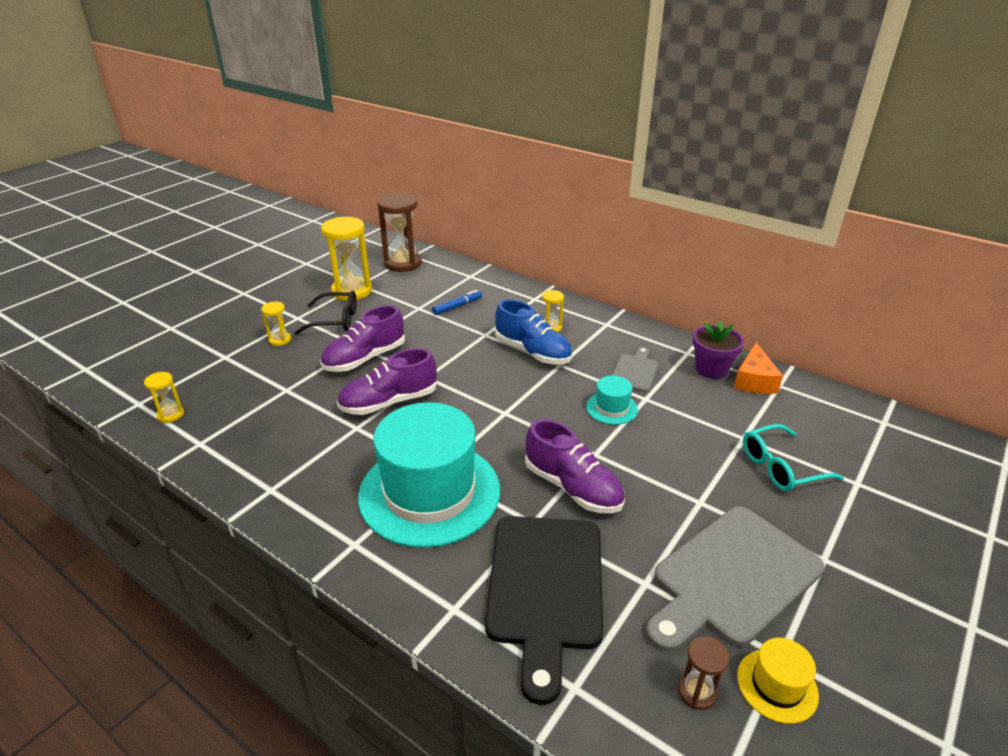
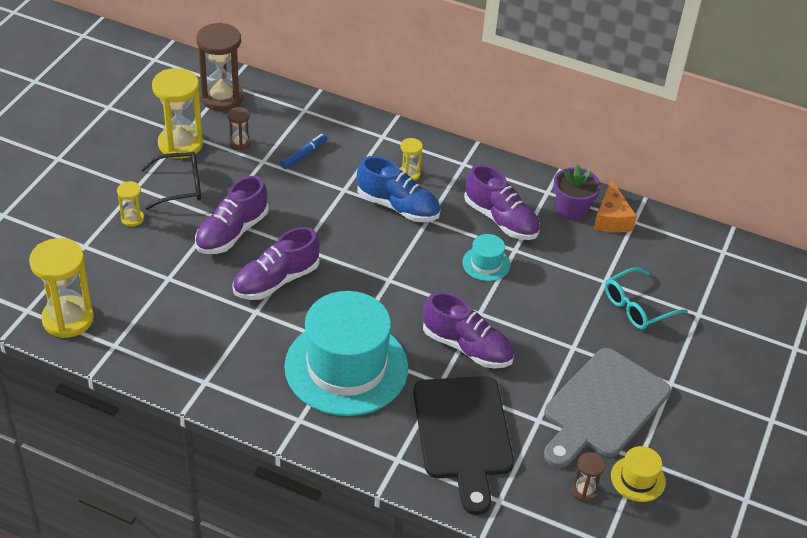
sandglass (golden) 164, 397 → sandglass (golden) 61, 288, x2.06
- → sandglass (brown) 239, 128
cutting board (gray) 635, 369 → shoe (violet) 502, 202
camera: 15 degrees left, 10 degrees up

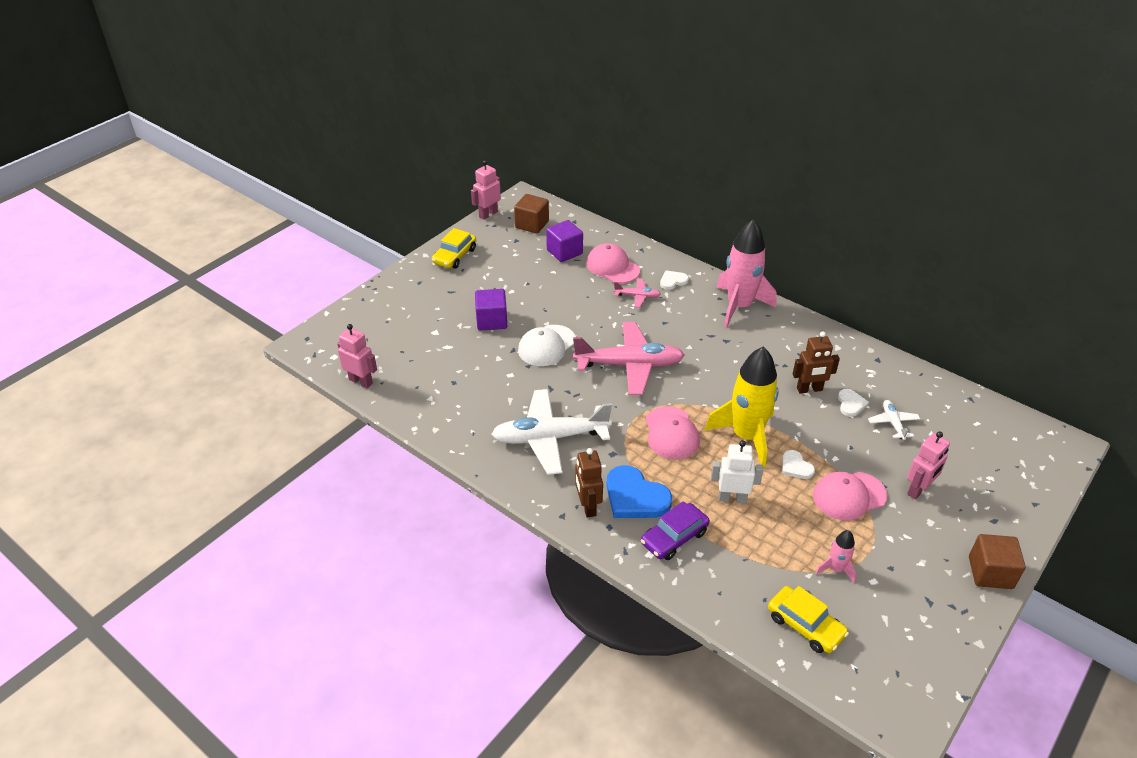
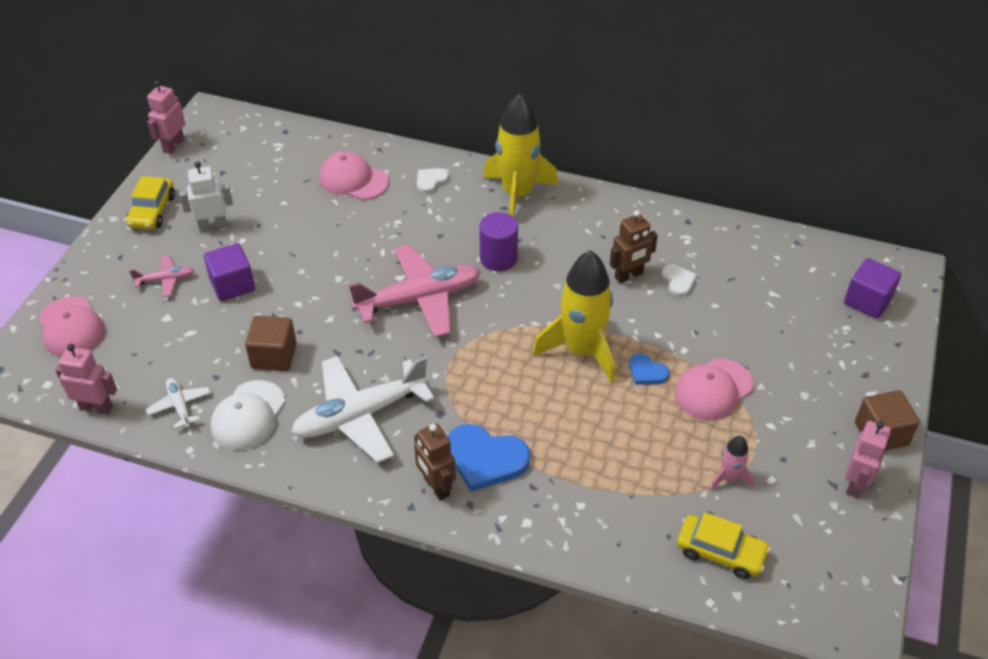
peaked cap (rose-pink) 673, 432 → peaked cap (rose-pink) 72, 326, relocated
plane (rose-pink) 637, 293 → plane (rose-pink) 161, 276, relocated
plane (snow-white) 894, 420 → plane (snow-white) 178, 403, relocated
robot figure (snow-white) 737, 472 → robot figure (snow-white) 206, 196, relocated
peaked cap (snow-white) 547, 345 → peaked cap (snow-white) 248, 415, relocated
block (brown) 531, 214 → block (brown) 271, 343, relocated
- → cylinder shape (violet) 498, 241
spaceship (rose-pink) 746, 273 → spaceship (golden) 520, 155
love heart (snow-white) 798, 464 → love heart (cobalt) 649, 369
block (violet) 564, 241 → block (violet) 872, 288, relocated
robot figure (rose-pink) 928, 465 → robot figure (rose-pink) 868, 459, relocated
toy car (violet) 675, 530 → -
camera: 20 degrees left, 5 degrees up

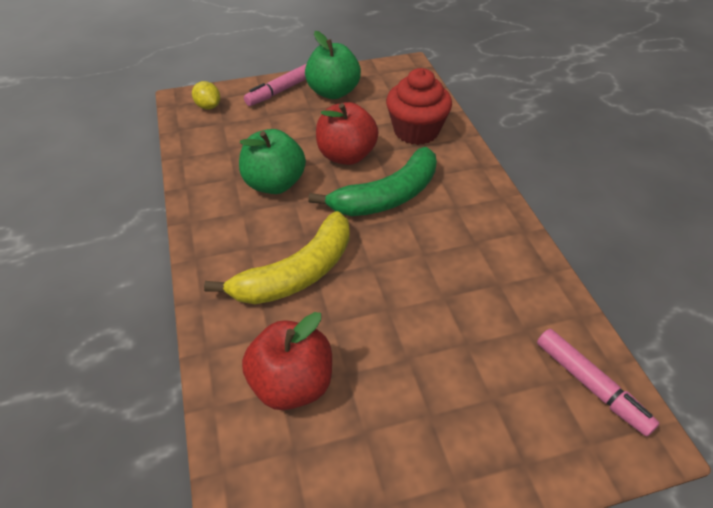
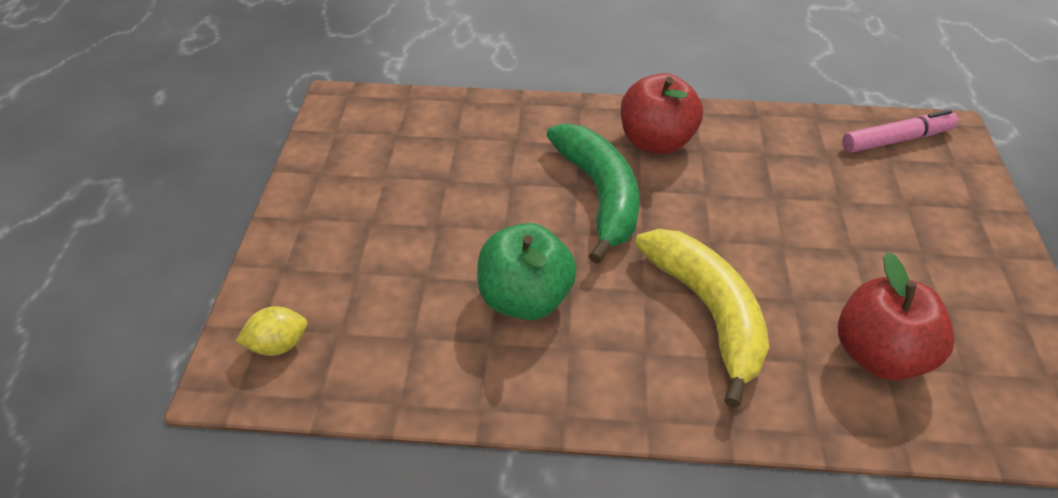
apple (scarlet) 347, 133 → apple (scarlet) 662, 113, relocated
marker pen (rose-pink) 275, 85 → -
apple (green) 333, 65 → -
cupcake (scarlet) 419, 106 → -
camera: 70 degrees left, 0 degrees up

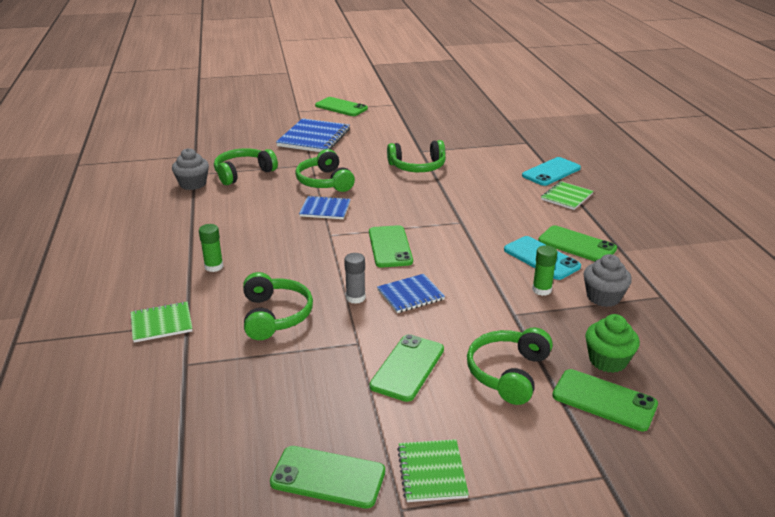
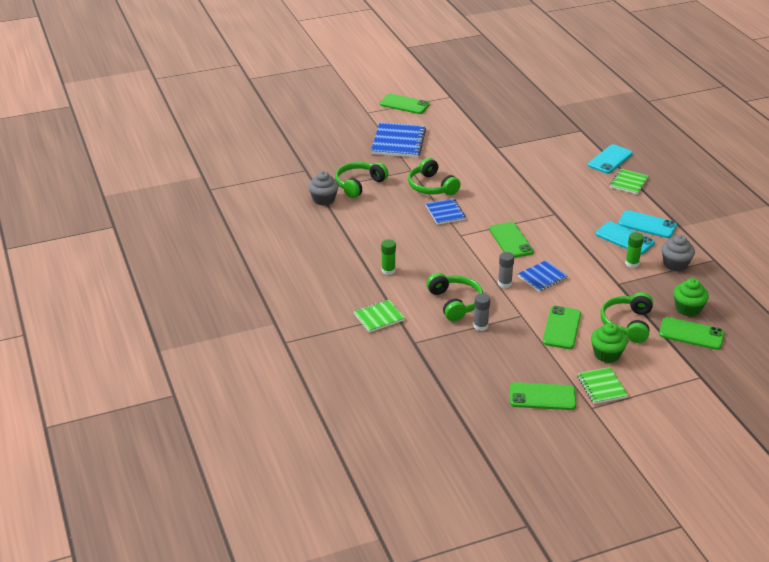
notepad (cobalt) 325, 207 → notepad (cobalt) 446, 211, 75 degrees clockwise
- → glue (gray) 481, 312
- → cupcake (green) 609, 343
phone (green) 577, 243 → phone (teal) 647, 224
over-ear headphones (green) 416, 156 → -
camera: 10 degrees left, 5 degrees up

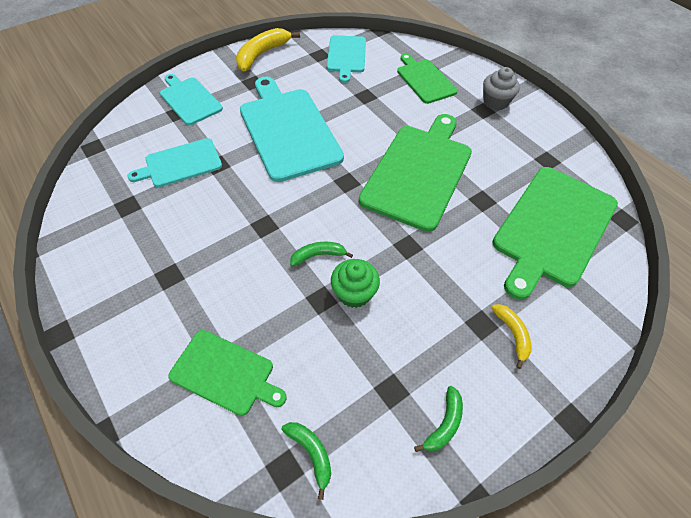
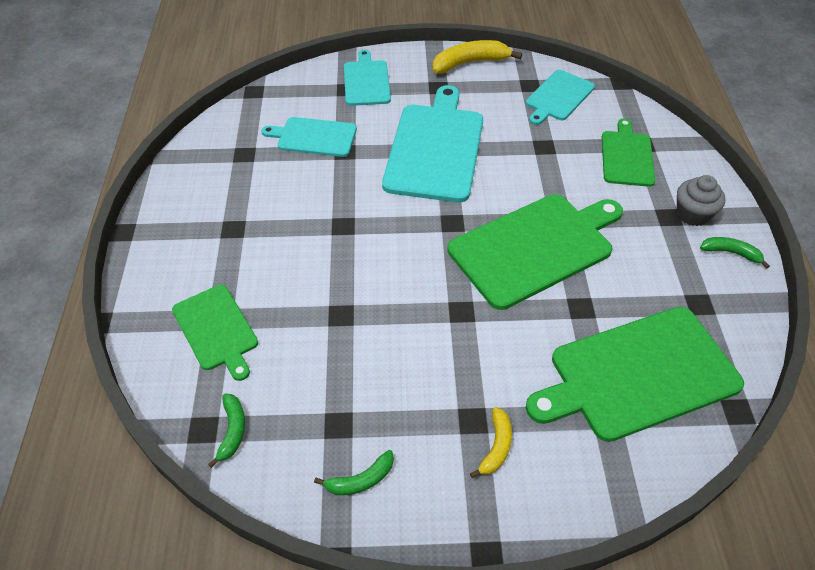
toy banana (green) 321, 254 → toy banana (green) 735, 253, relocated
cupcake (green) 355, 283 → -
camera: 35 degrees right, 5 degrees down

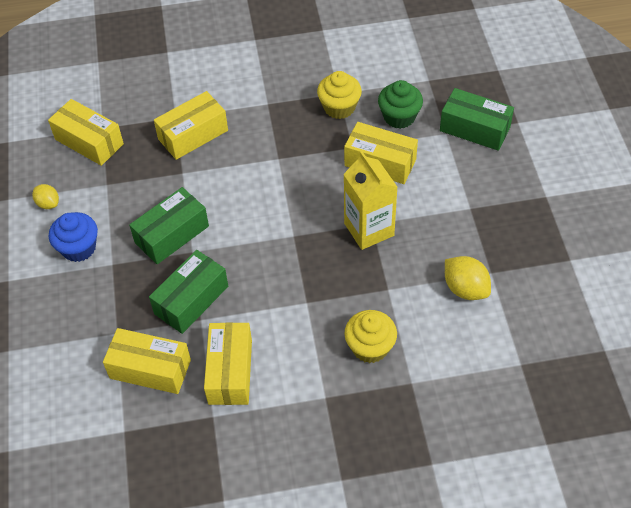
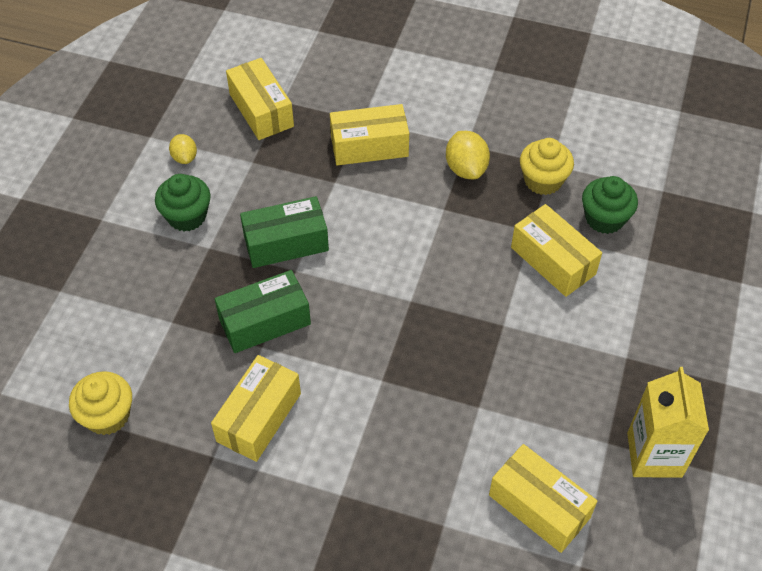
cupcake (golden) 370, 336 → cupcake (golden) 100, 403, relocated
cupcake (cobalt) 73, 237 → cupcake (green) 183, 203
toy lemon (golden) 468, 278 → toy lemon (golden) 468, 155, relocated
package (golden) 147, 361 → package (golden) 543, 498, relocated
juice carton (golden) 370, 200 → juice carton (golden) 668, 422, relocated
package (green) 477, 119 → -
camera: 25 degrees right, 0 degrees up

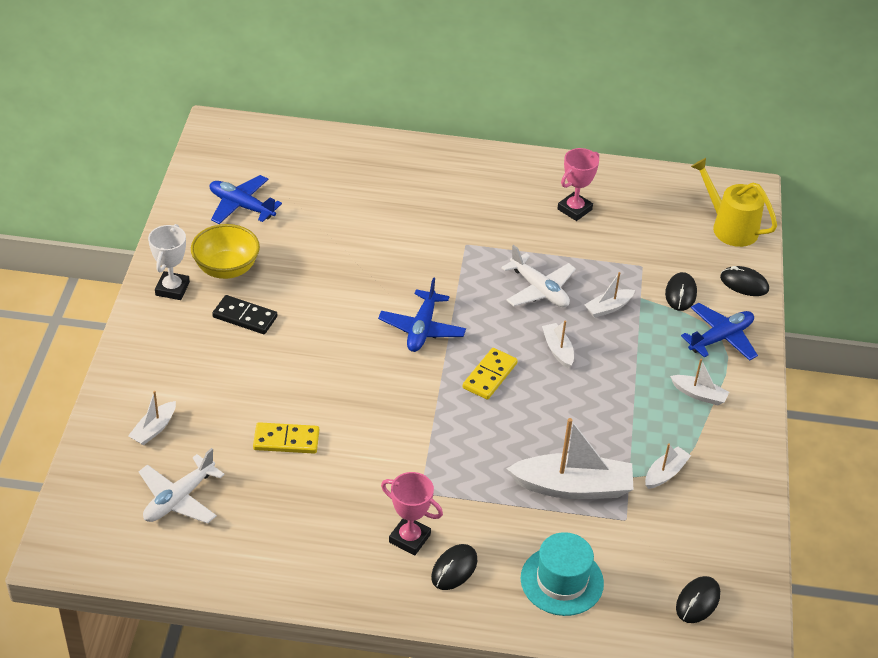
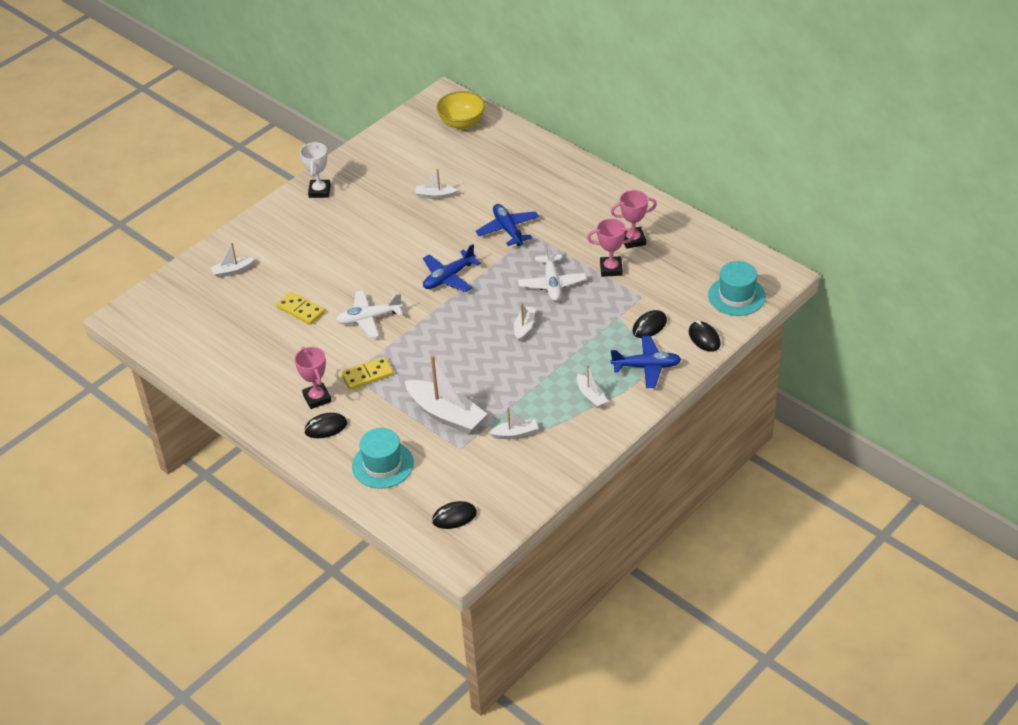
prize cup (snow-white) 169, 262 → prize cup (snow-white) 315, 170, 45 degrees counterclockwise
plane (snow-white) 182, 486 → plane (snow-white) 369, 314, relocated
domino (golden) 490, 374 → domino (golden) 367, 373, relocated
toy boat (snow-white) 610, 295 → toy boat (snow-white) 436, 183, relocated
serving bowl (golden) 225, 251 → serving bowl (golden) 460, 110, relocated
plane (cobalt) 246, 199 → plane (cobalt) 507, 225, relocated
- → prize cup (rose-pink) 611, 247
watering can (golden) 734, 202 → tall hat (teal) 737, 288
domino (black) 244, 314 → -
camera: 40 degrees right, 0 degrees up

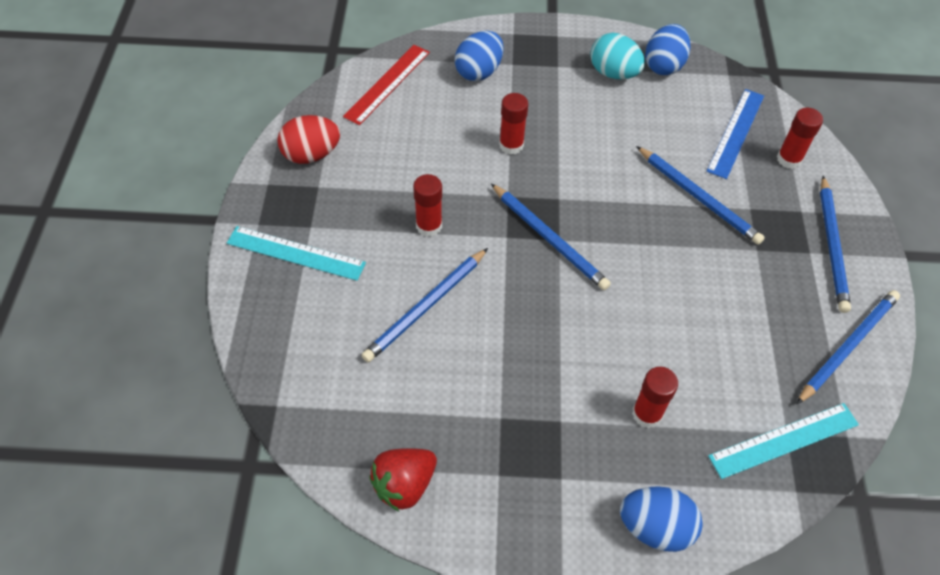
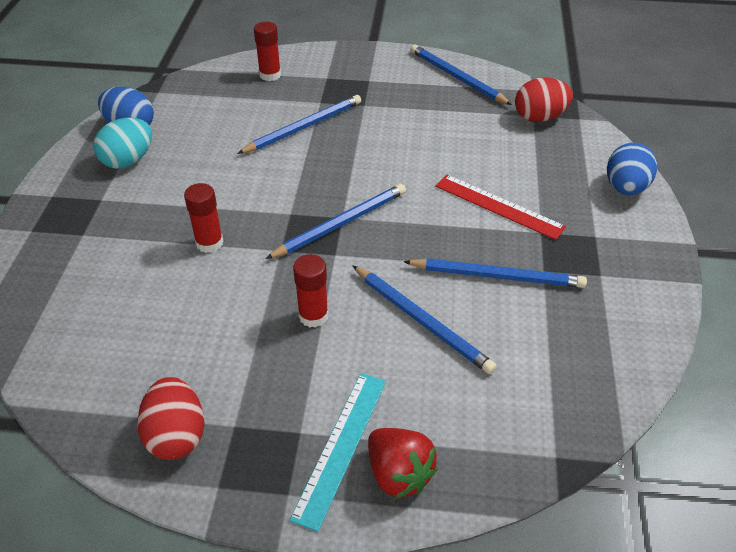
toy strawberry (scarlet) 403, 479 → toy strawberry (scarlet) 403, 463, relocated
wooden pencil (cobalt) 835, 244 → wooden pencil (cobalt) 495, 273, relocated
straightedge (scarlet) 386, 85 → straightedge (scarlet) 500, 207, relocated
straightedge (teal) 783, 441 → toy egg (scarlet) 544, 99
toy egg (cobalt) 479, 56 → -
glue (scarlet) 655, 397 → -
straightedge (cobalt) 735, 134 → -
camera: 85 degrees left, 10 degrees down

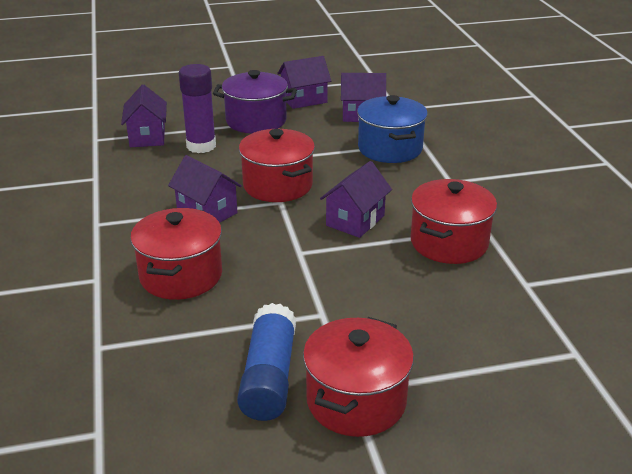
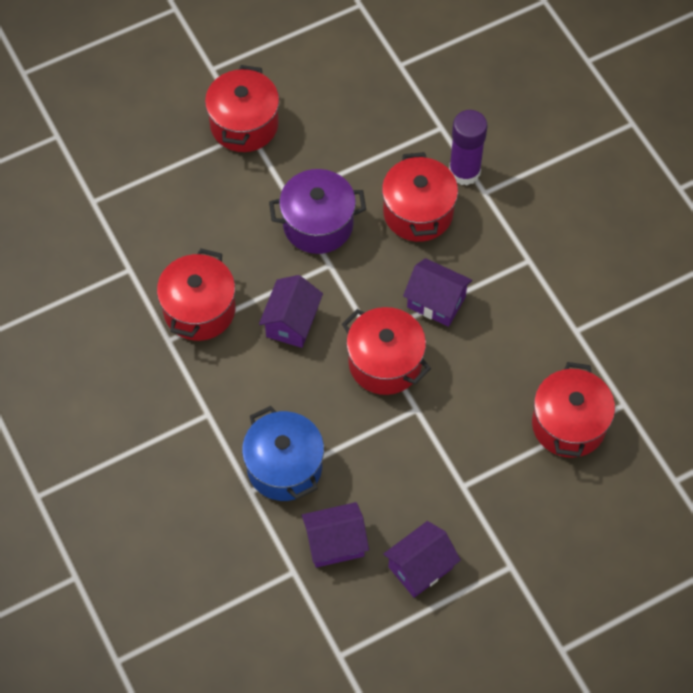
cooking pot (violet) 255, 102 → cooking pot (violet) 317, 211, relocated
glue (violet) 197, 108 → glue (violet) 468, 148, relocated
toy house (violet) 144, 115 → cooking pot (scarlet) 573, 410
glue (cobalt) 266, 362 → -
camera: 165 degrees right, 30 degrees up

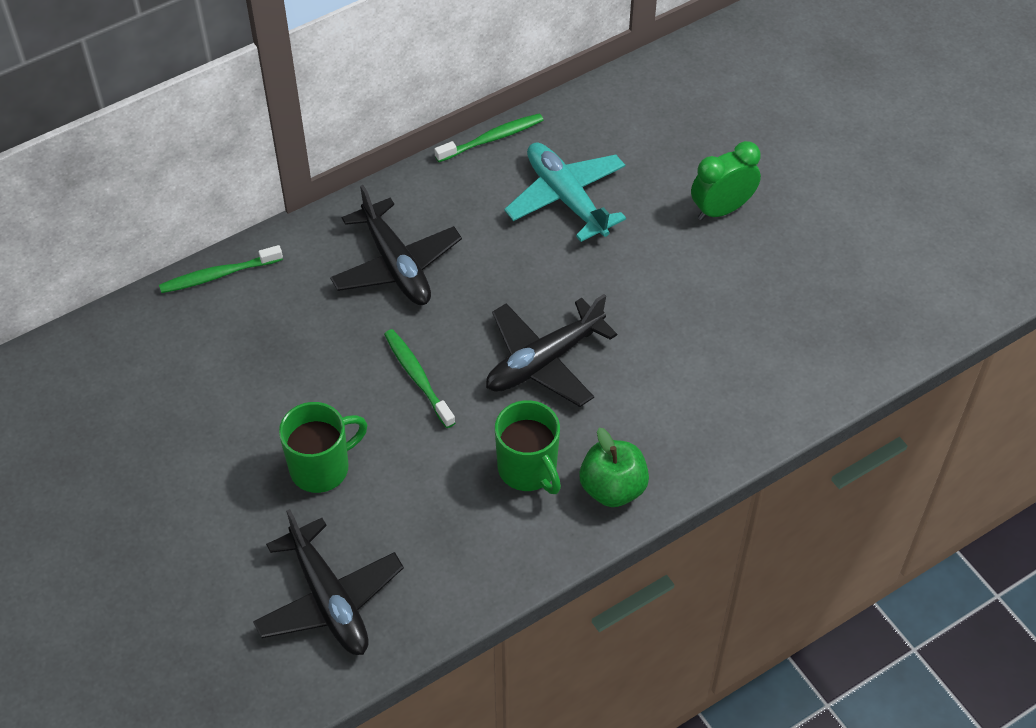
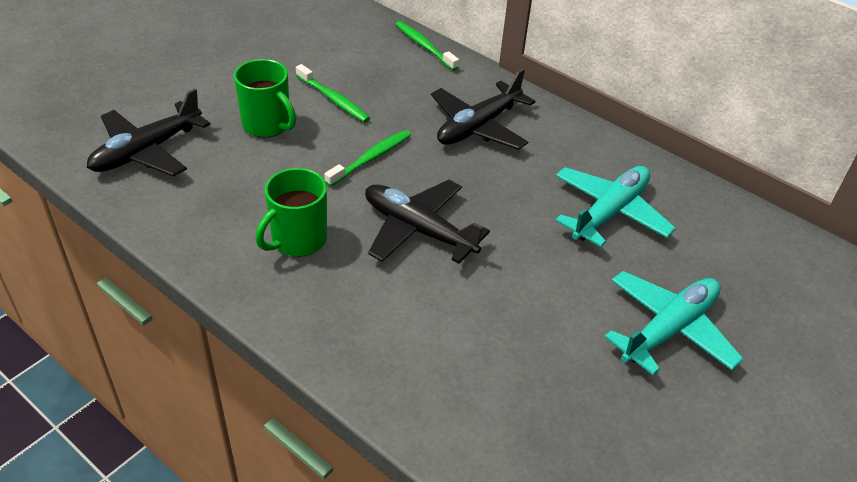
tooth brush (green) 488, 137 → tooth brush (green) 333, 93, relocated
clock (green) 726, 180 → plane (teal) 674, 323
apple (green) 614, 467 → -
camera: 70 degrees right, 10 degrees down

